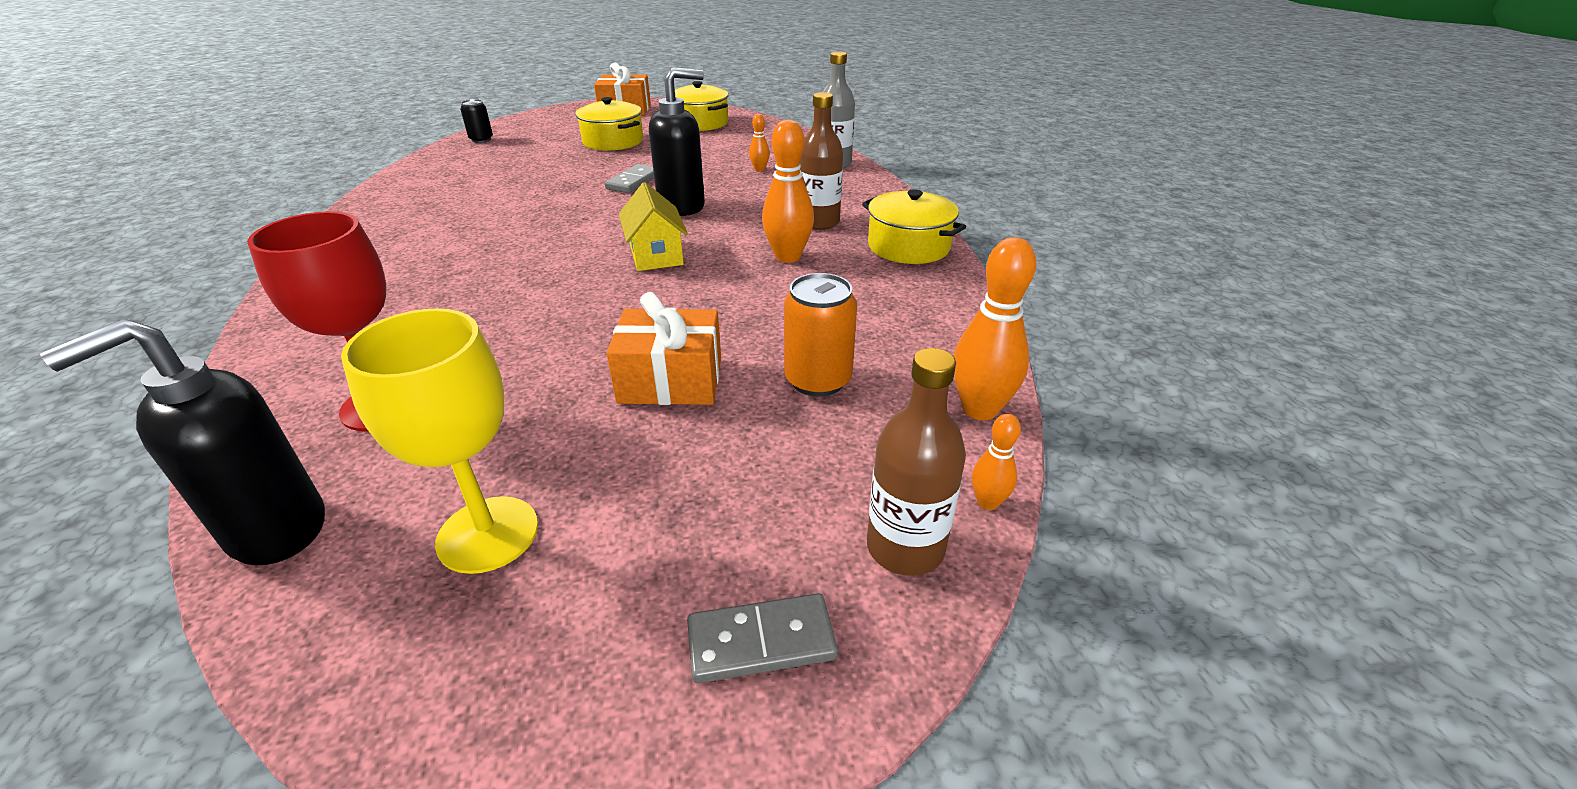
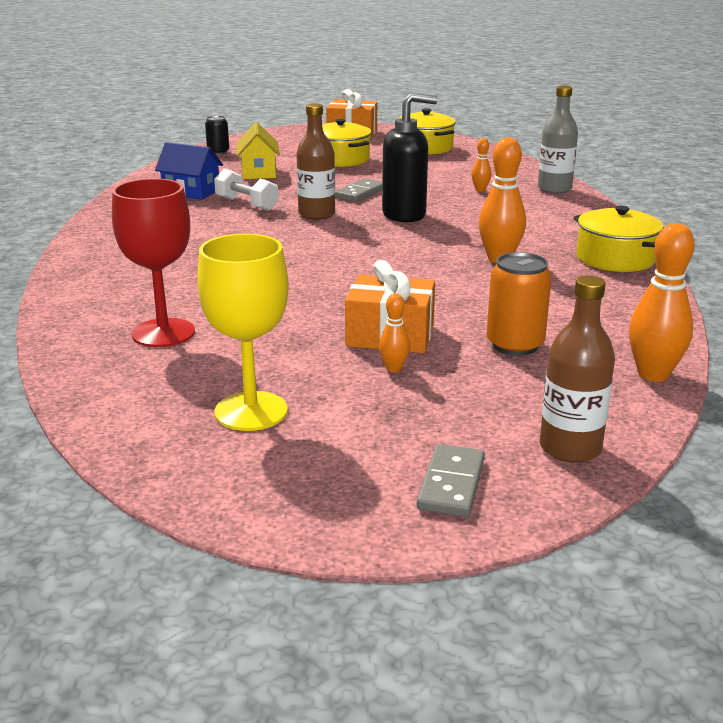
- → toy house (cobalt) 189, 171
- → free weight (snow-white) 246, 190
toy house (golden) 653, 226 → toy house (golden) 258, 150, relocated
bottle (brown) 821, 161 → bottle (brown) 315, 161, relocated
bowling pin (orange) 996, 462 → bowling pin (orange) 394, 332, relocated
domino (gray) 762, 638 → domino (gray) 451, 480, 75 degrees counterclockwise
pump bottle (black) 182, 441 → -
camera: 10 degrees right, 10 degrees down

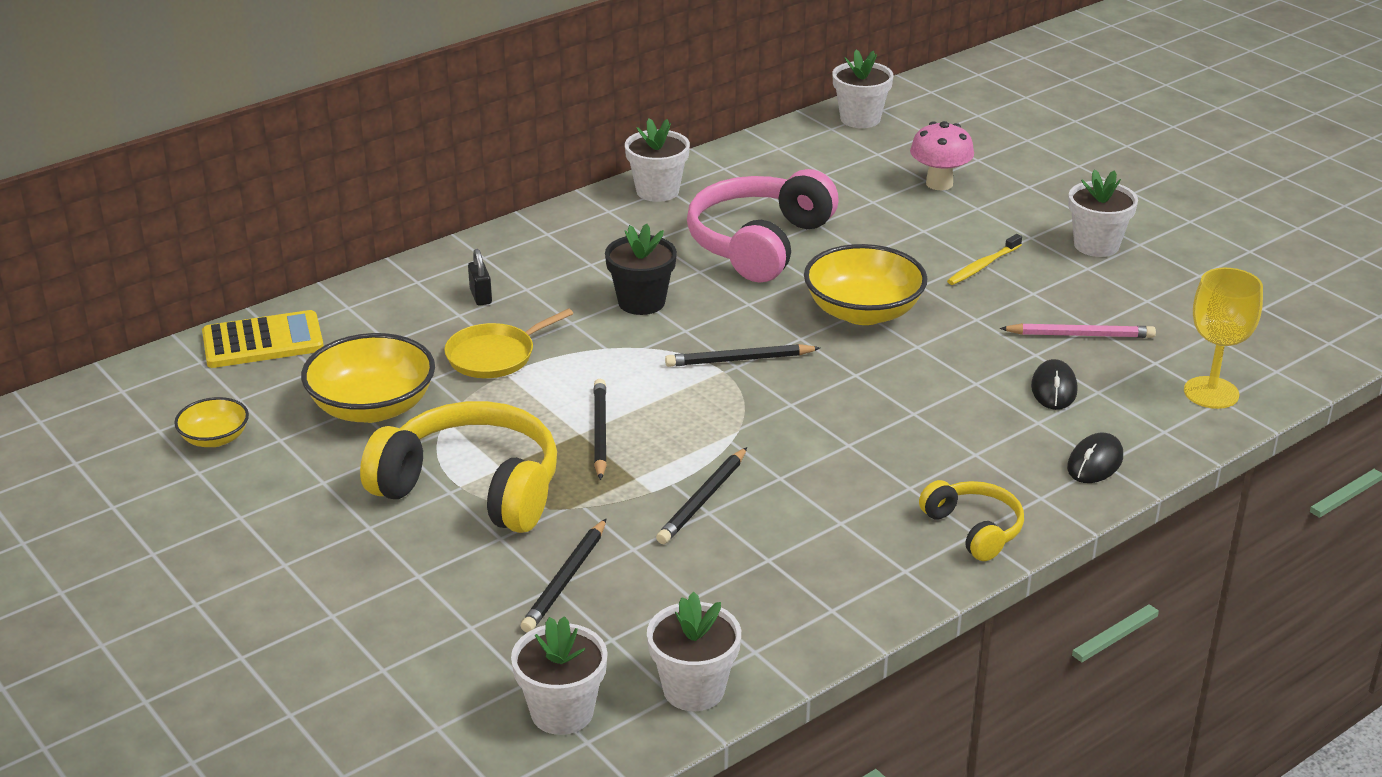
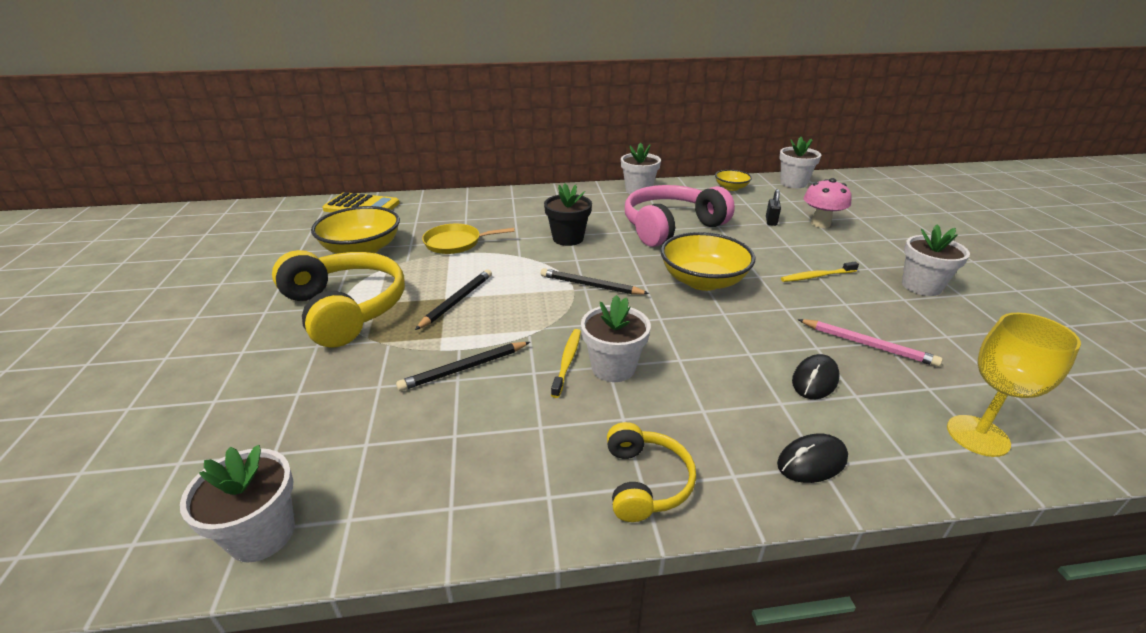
- → tooth brush (golden) 566, 363
plant pot (snow-white) 559, 675 → plant pot (snow-white) 616, 338, relocated
serving bowl (golden) 211, 422 → serving bowl (golden) 733, 180, relocated
small lock (black) 480, 277 → small lock (black) 773, 207, relocated
wooden pencil (black) 563, 576 → -
camera: 30 degrees right, 0 degrees up

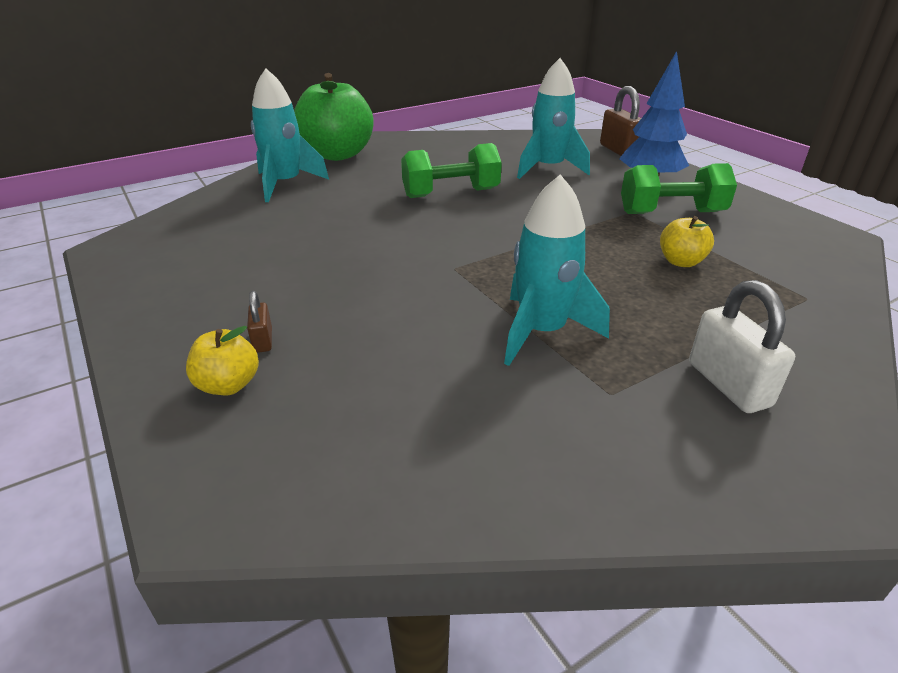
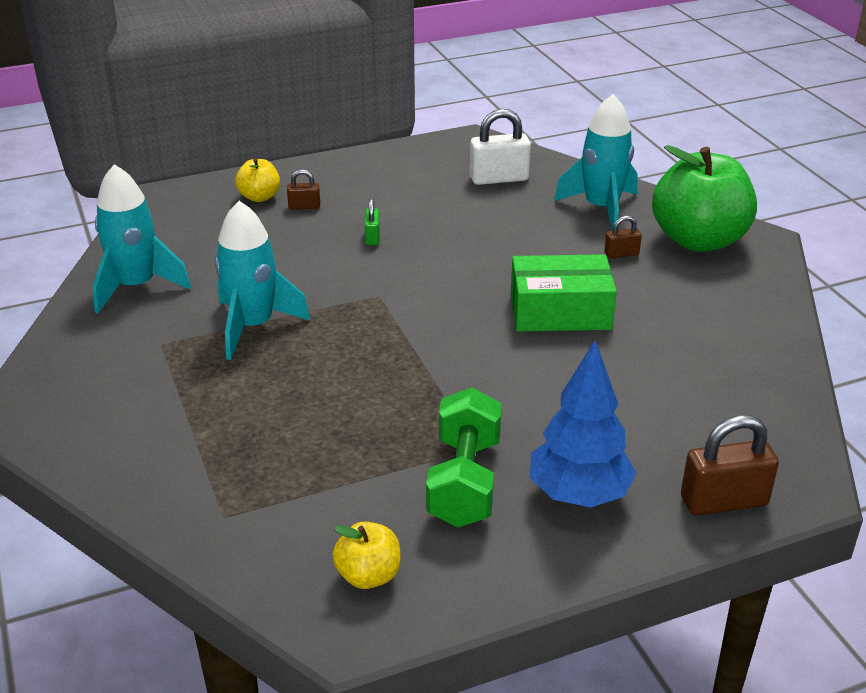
spaceship (teal) 553, 118 → spaceship (teal) 142, 238, relocated
apple (golden) 687, 241 → apple (golden) 366, 555, relocated
- → small lock (green) 372, 221
small lock (snow-white) 742, 346 → small lock (snow-white) 500, 147, relocated
free weight (green) 451, 170 → package (green) 564, 293
- → small lock (brown) 623, 237
camera: 100 degrees right, 0 degrees up

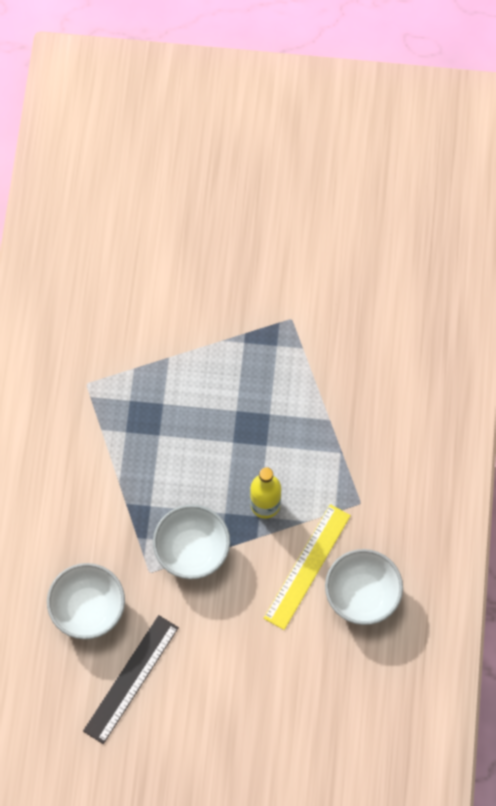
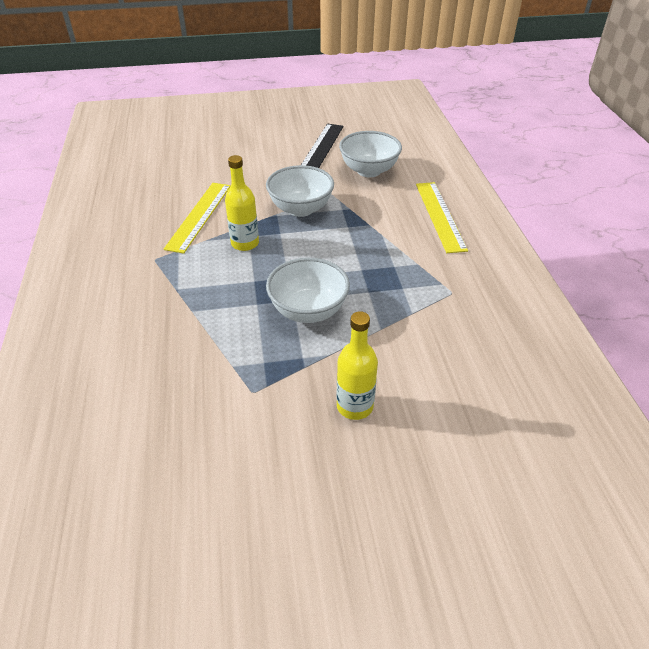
serving bowl (snow-white) 364, 587 → serving bowl (snow-white) 308, 290, relocated
- → bottle (golden) 357, 365
- → straightedge (golden) 442, 217
camera: 165 degrees right, 25 degrees down

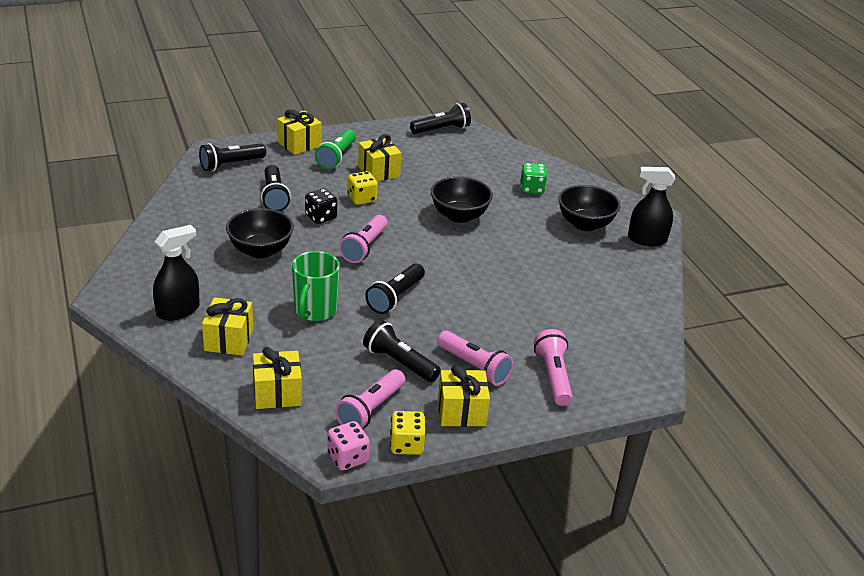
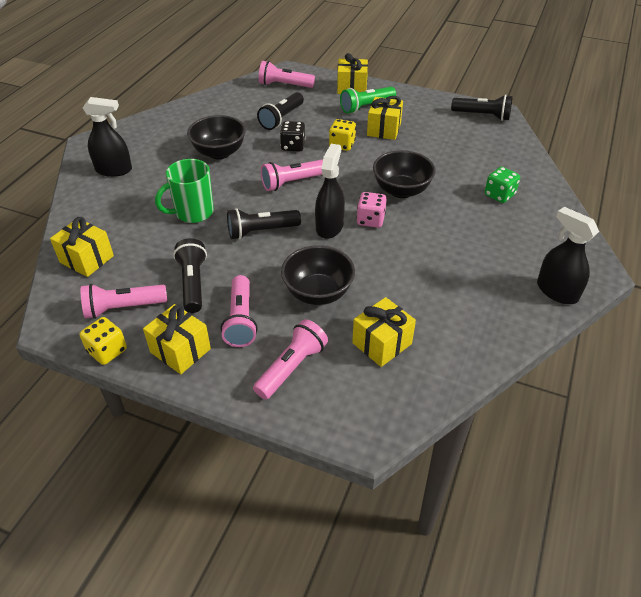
flashlight (black) 232, 157 → flashlight (rose-pink) 287, 74
serving bowl (black) 589, 208 → serving bowl (black) 318, 275, relocated
- → spray cleaner (black) 330, 191
present (golden) 227, 326 → present (golden) 384, 332, relocated
die (rose-pink) 348, 446 → die (rose-pink) 371, 210, relocated
camera: 45 degrees right, 10 degrees up

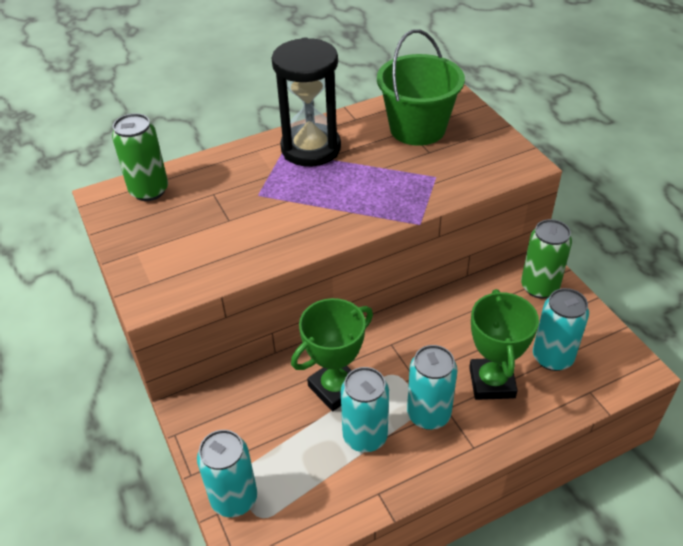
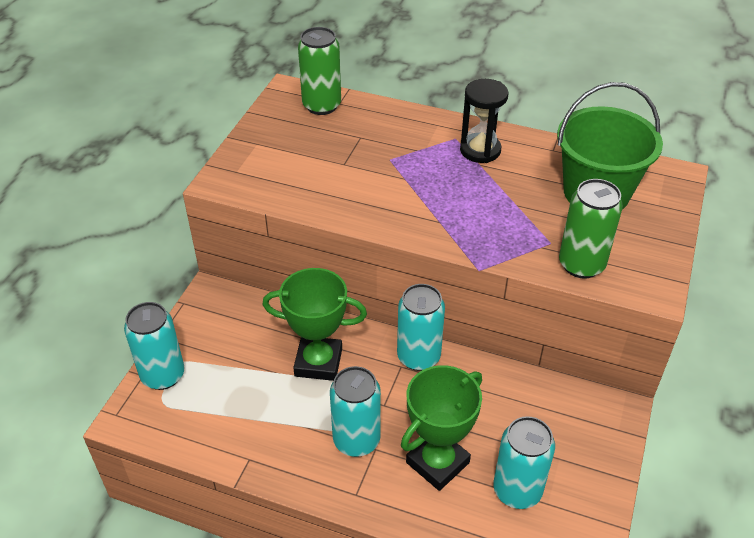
can (teal) 365, 409 → can (teal) 421, 327, relocated
sandglass (black) 306, 102 → sandglass (black) 484, 121, x0.62
can (green) 546, 259 → can (green) 591, 229, relocated
camera: 45 degrees right, 0 degrees up

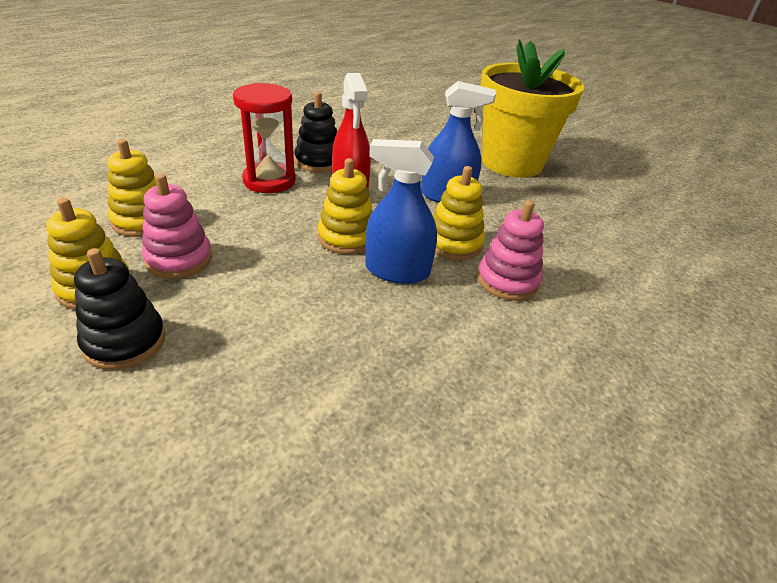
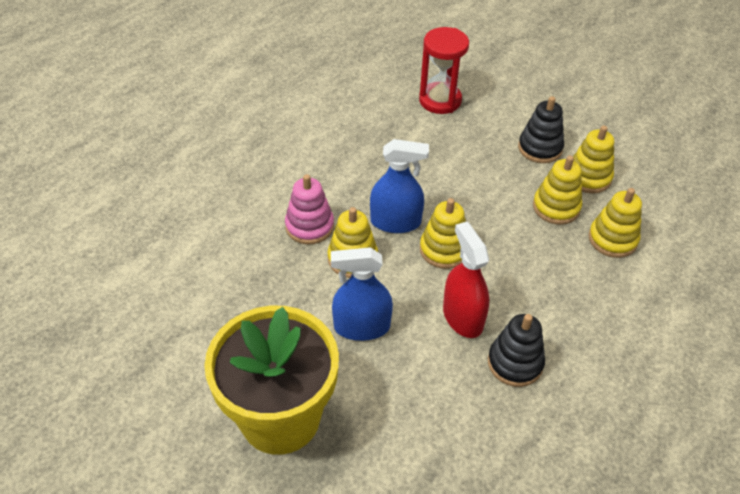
sandglass (scarlet) 264, 138 → sandglass (scarlet) 444, 70, relocated
stacking rings (rose-pink) 177, 226 → stacking rings (golden) 557, 190
camera: 175 degrees right, 10 degrees up

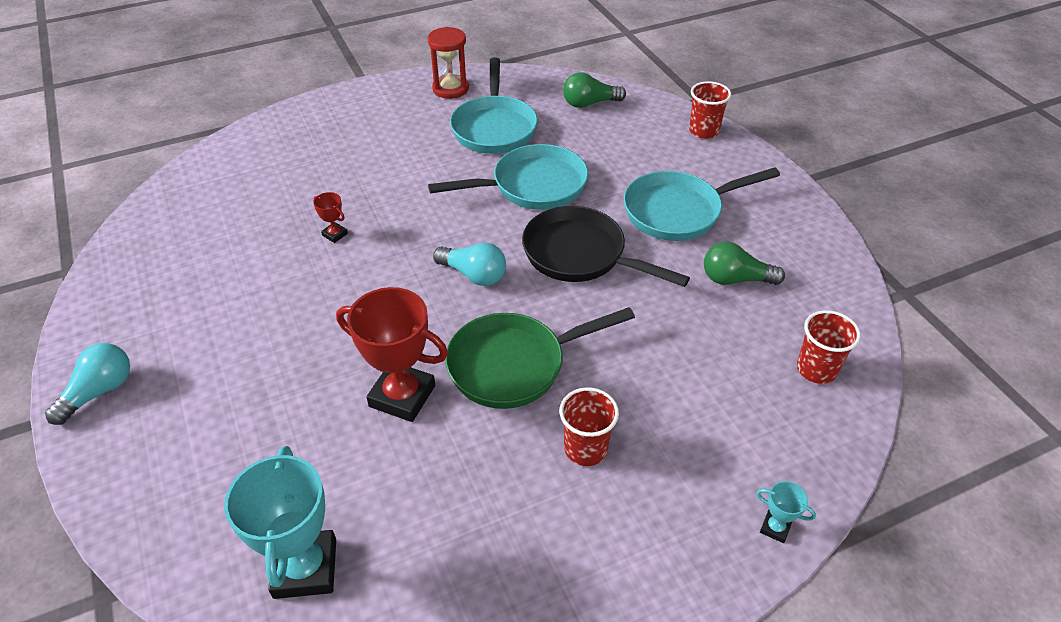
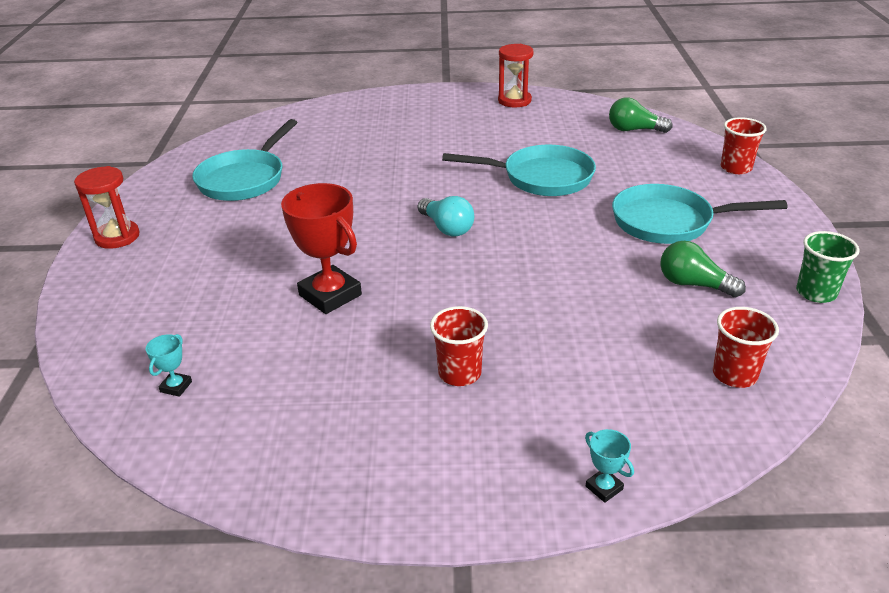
lightbulb (teal) 87, 384 → sandglass (scarlet) 107, 207
prize cup (teal) 280, 522 → prize cup (teal) 169, 365, x0.44
skillet (teal) 494, 106 → skillet (teal) 245, 160, relocated
- → beaker (green) 827, 267
prize cup (scarlet) 330, 217 → -
skillet (green) 540, 358 → -
skillet (black) 606, 246 → -
camera: 25 degrees right, 10 degrees down

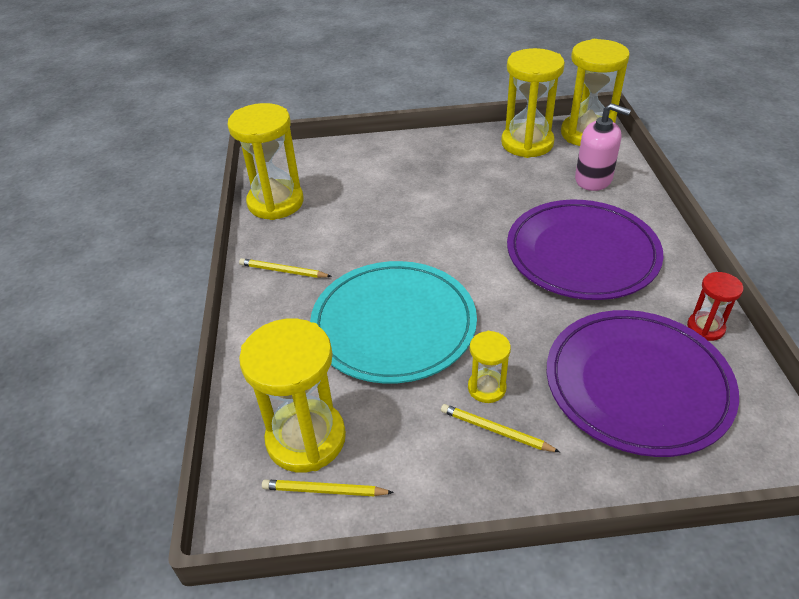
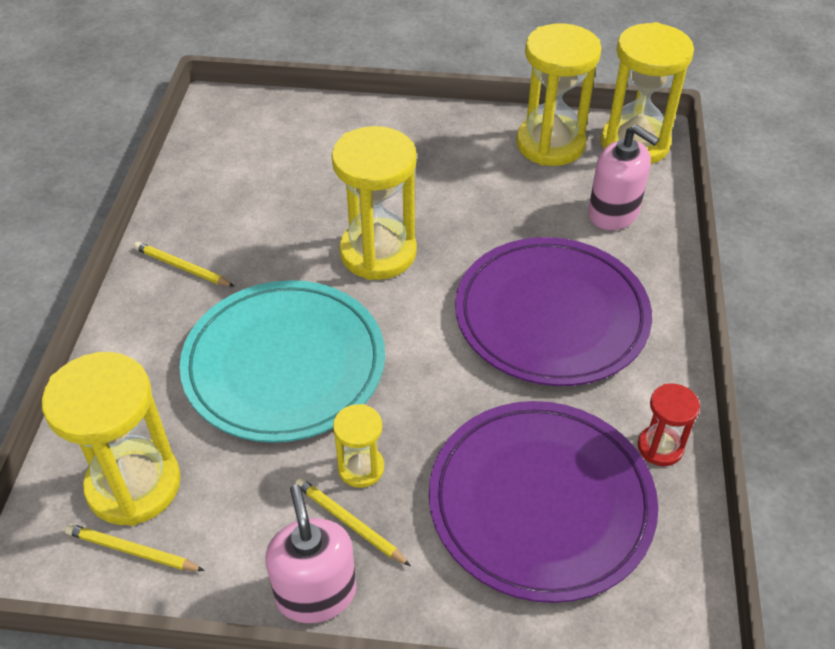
- → pump bottle (rose-pink) 310, 554
sandglass (golden) 266, 161 → sandglass (golden) 374, 203, relocated
camera: 10 degrees right, 5 degrees up

